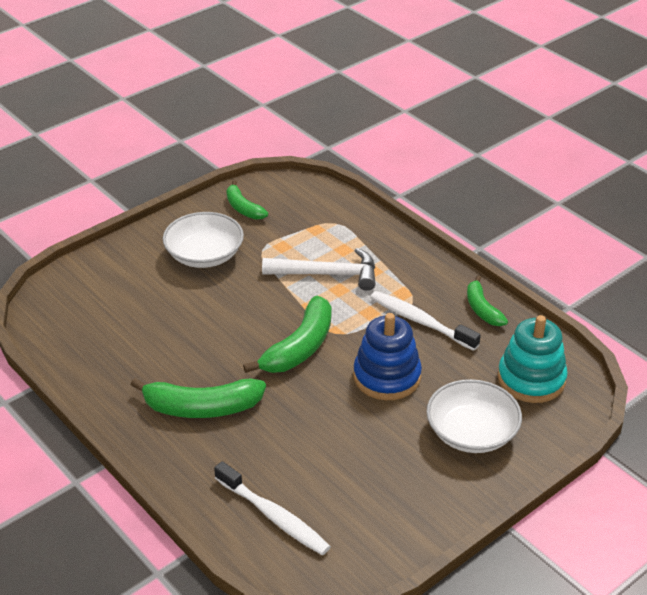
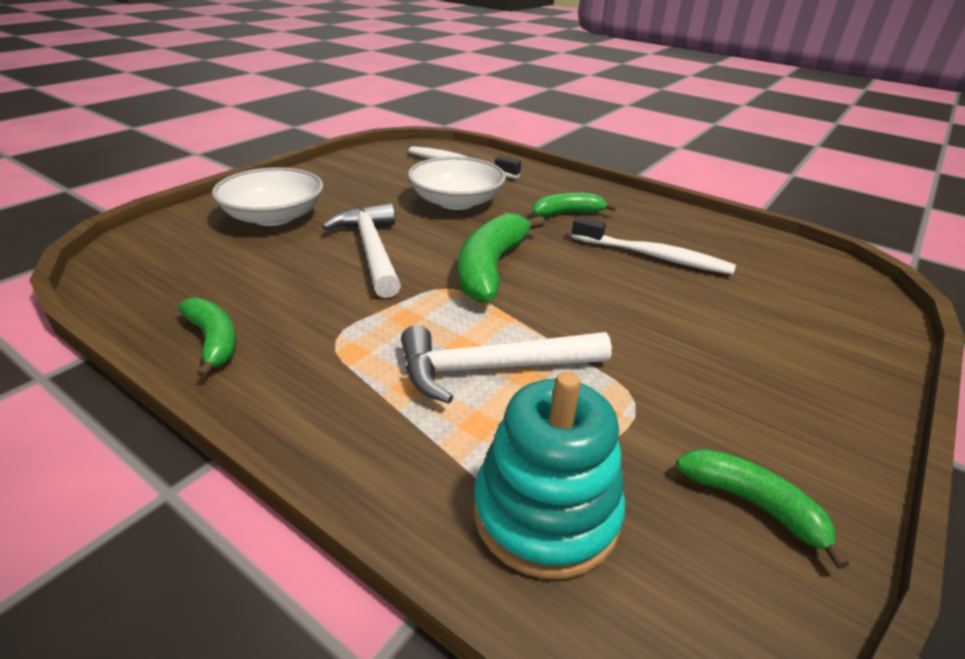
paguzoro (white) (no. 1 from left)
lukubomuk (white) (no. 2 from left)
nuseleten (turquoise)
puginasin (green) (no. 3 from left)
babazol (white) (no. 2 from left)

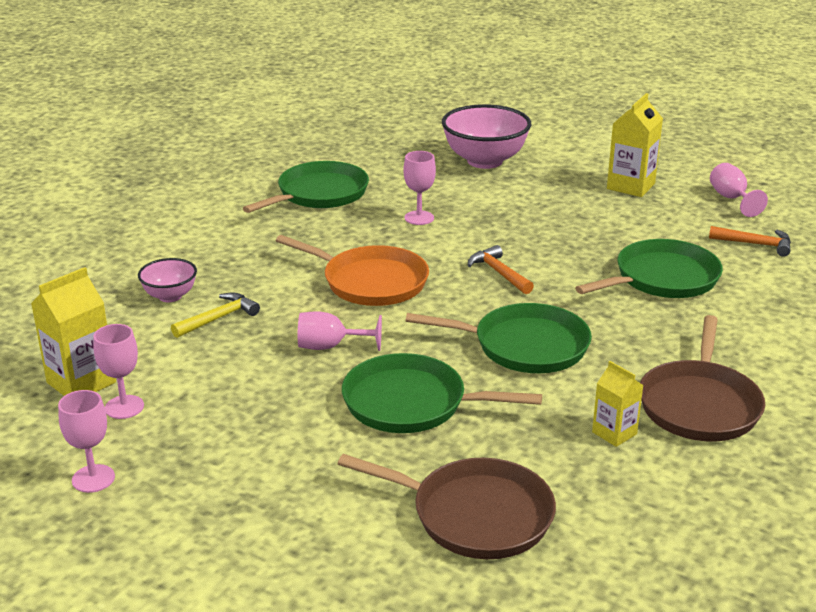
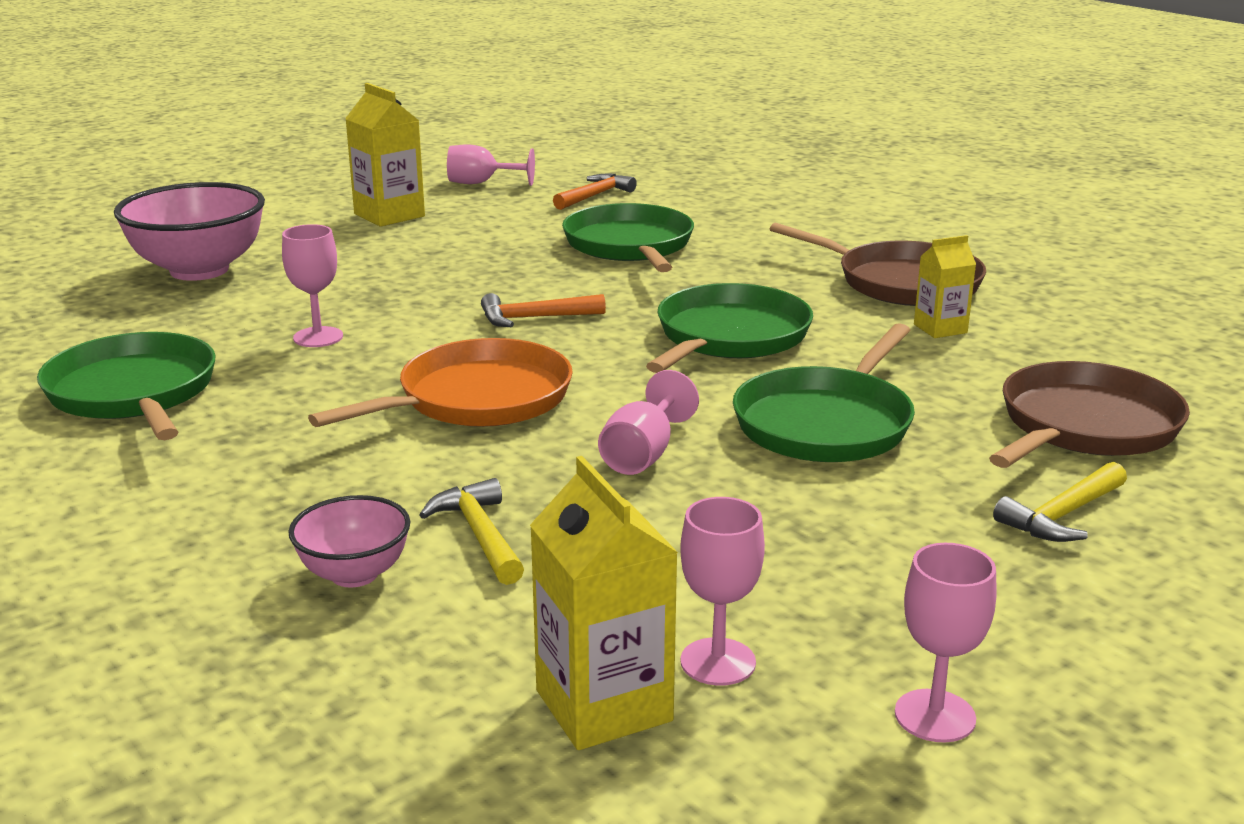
paguzoro (yellow) (no. 2 from left)

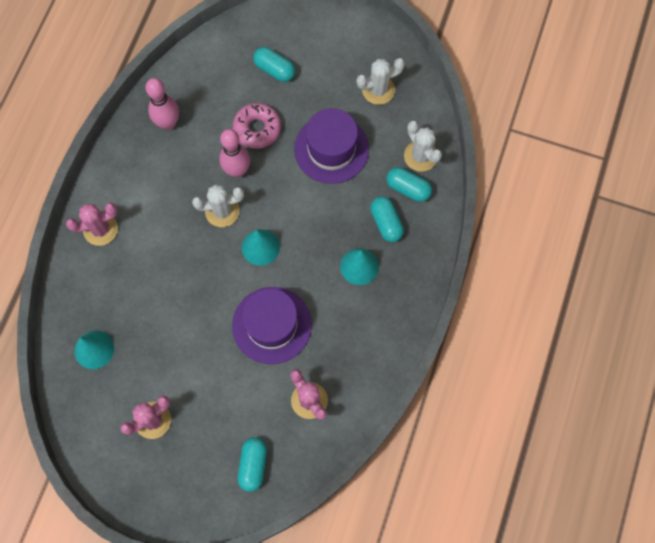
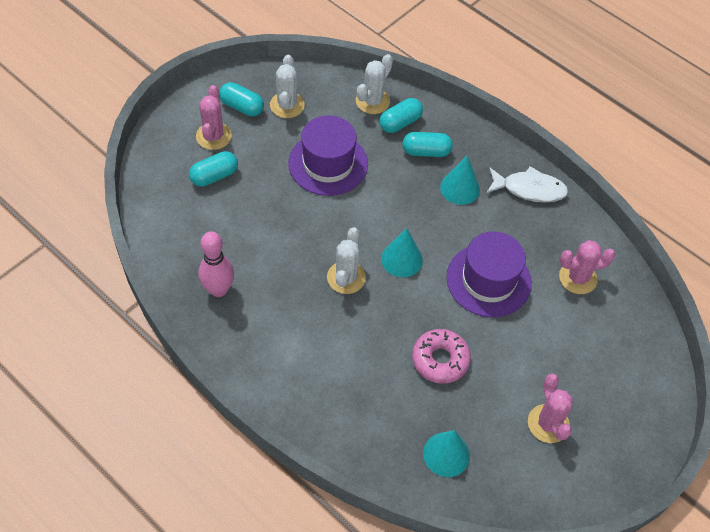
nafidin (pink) (no. 1 from left)
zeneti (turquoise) (no. 2 from left)
nafidin (white) (no. 3 from left)
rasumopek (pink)
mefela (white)
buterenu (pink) (no. 2 from left in the first image)

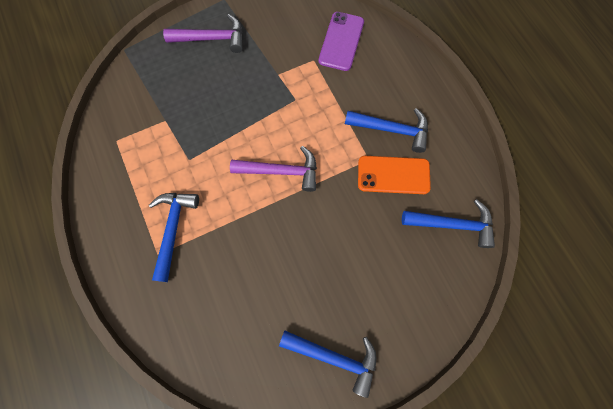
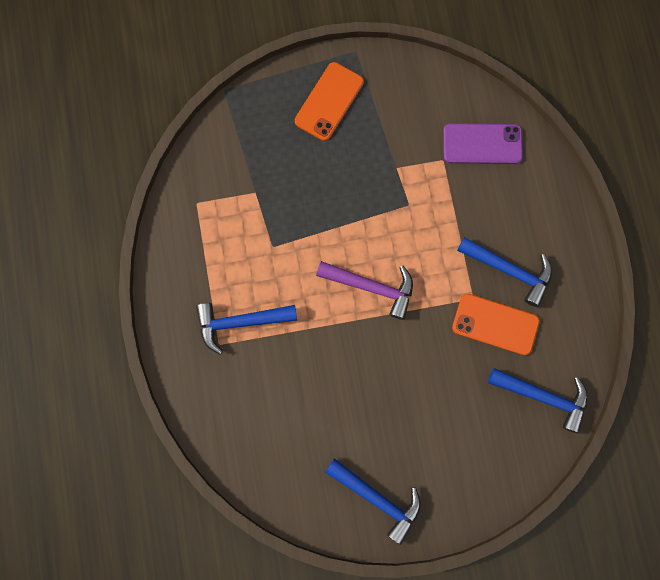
paguzoro (blue) (no. 1 from left)
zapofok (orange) (no. 1 from left)
zapofok (purple)

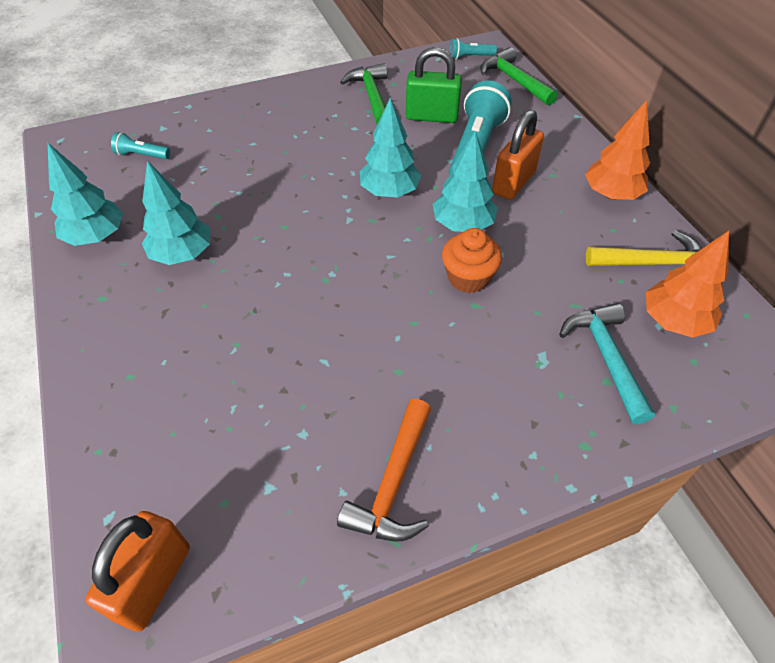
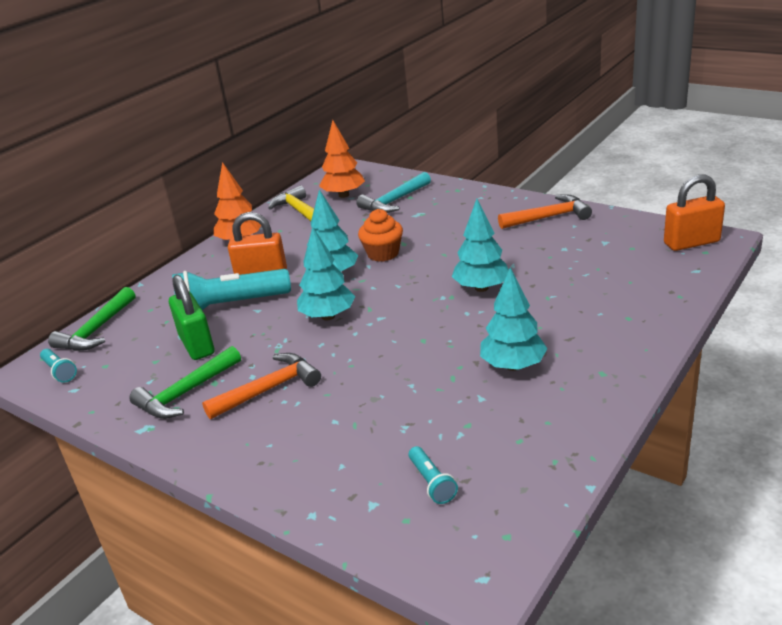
paguzoro (orange) (no. 1 from left)
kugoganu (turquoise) (no. 3 from left)

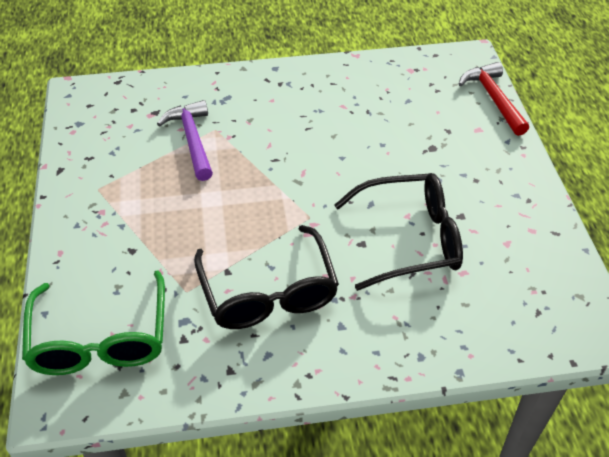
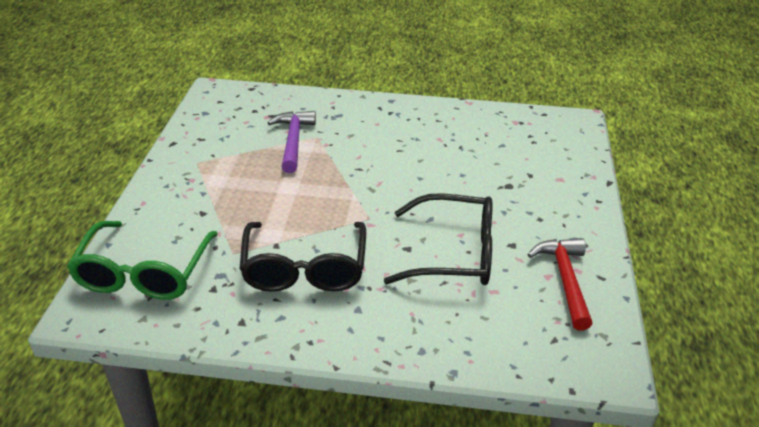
paguzoro (red)

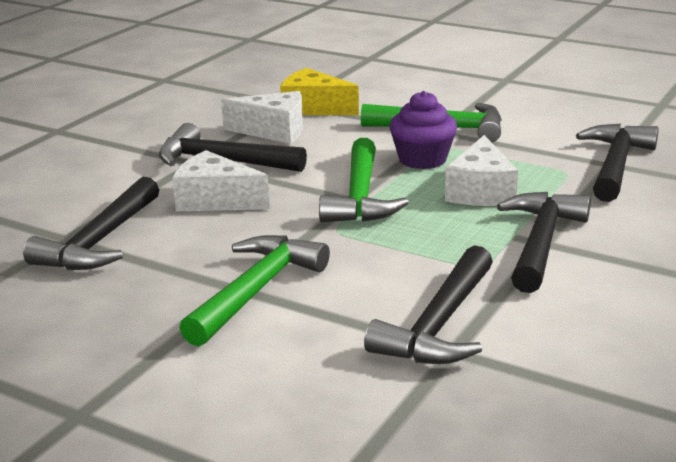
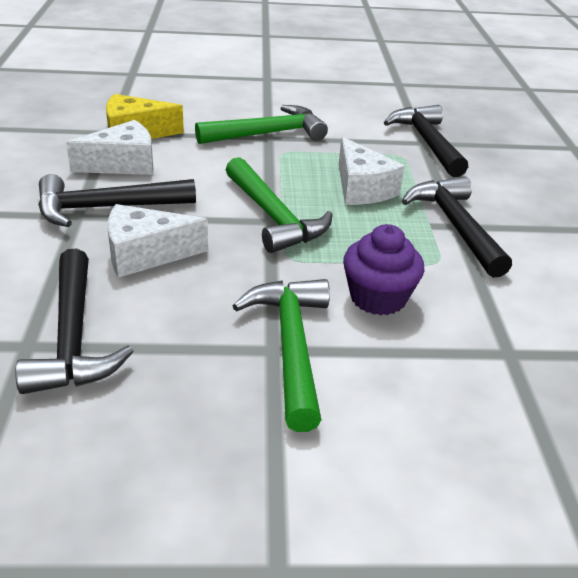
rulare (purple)
paguzoro (black) (no. 3 from left in the first image)

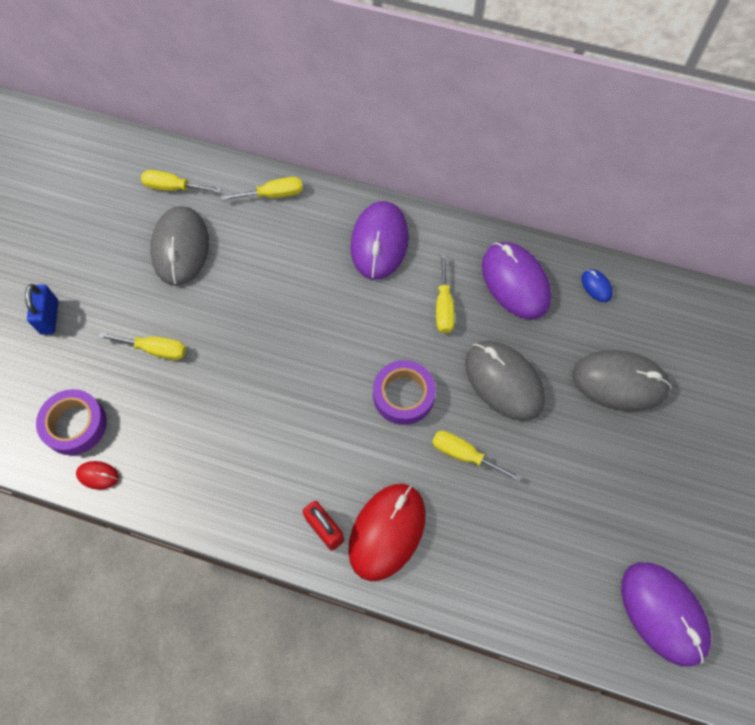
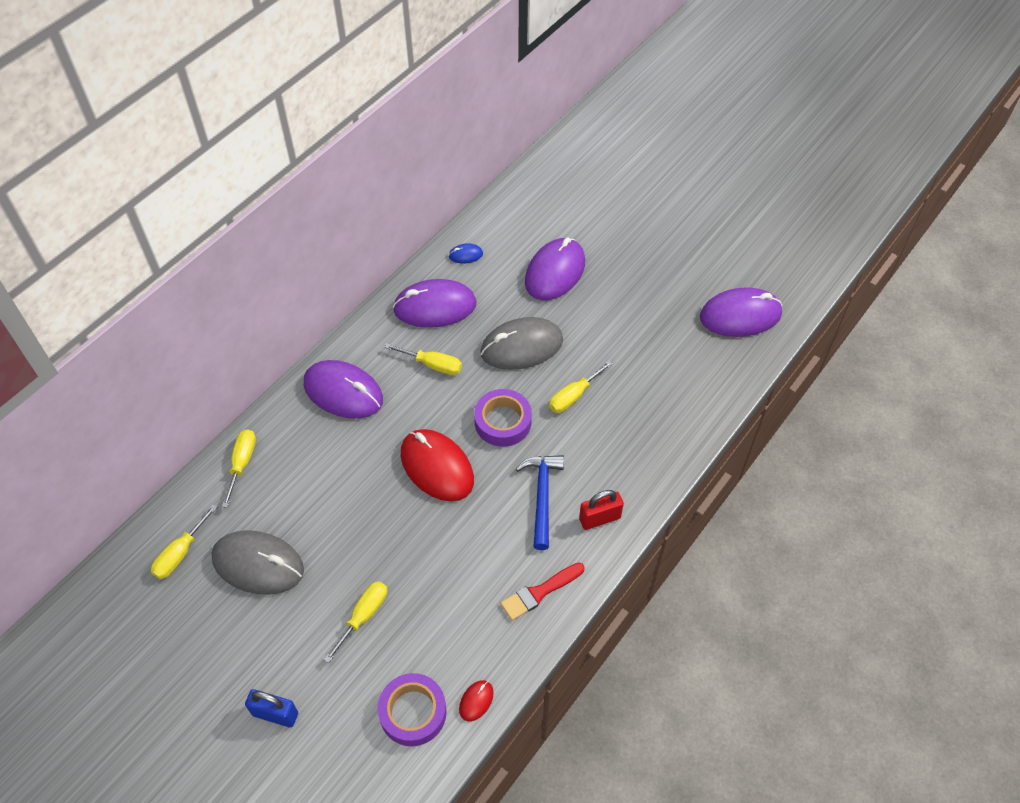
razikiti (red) (no. 1 from left)
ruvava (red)
paguzoro (blue)
razikiti (purple) (no. 3 from left)

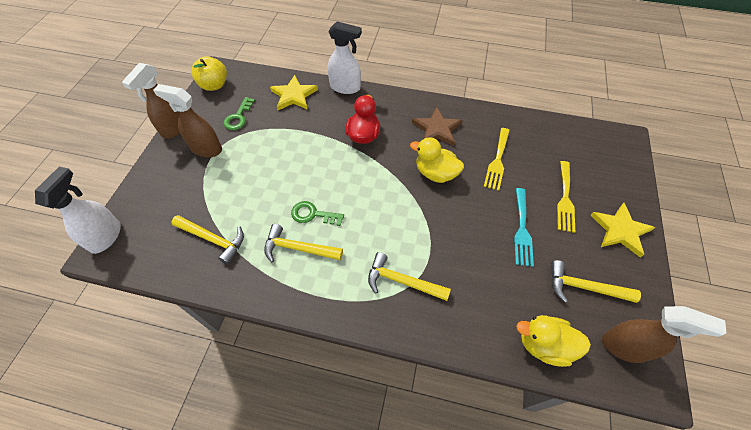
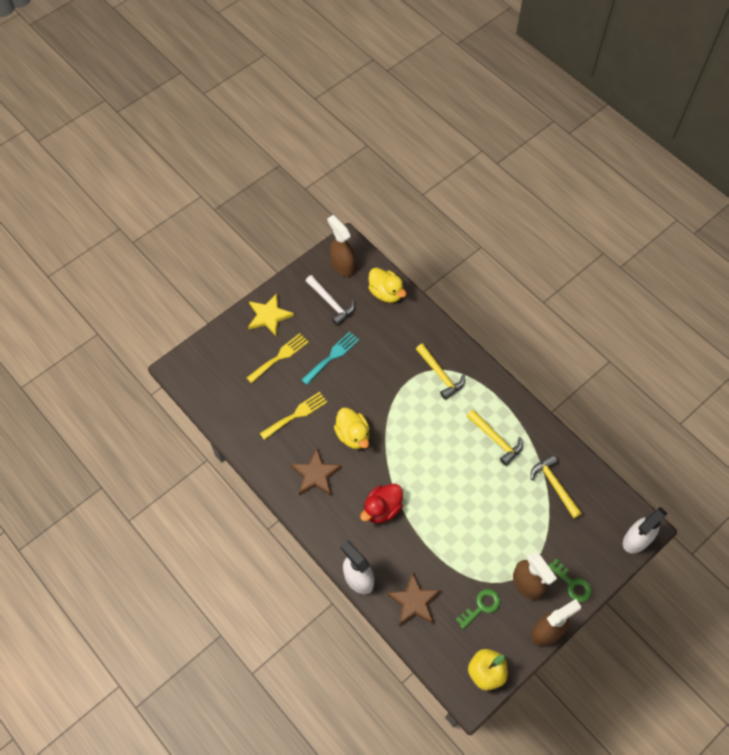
paguzoro (white)
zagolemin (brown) (no. 2 from left)
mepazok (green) (no. 2 from left)

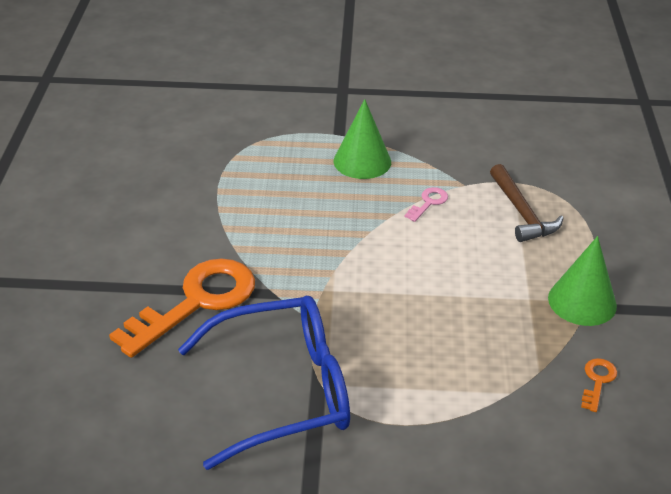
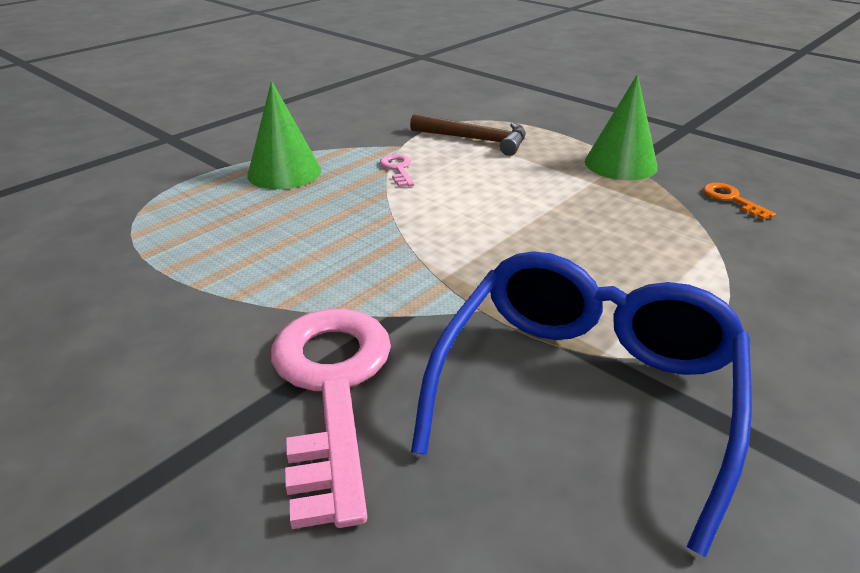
mepazok (pink) (no. 1 from left)

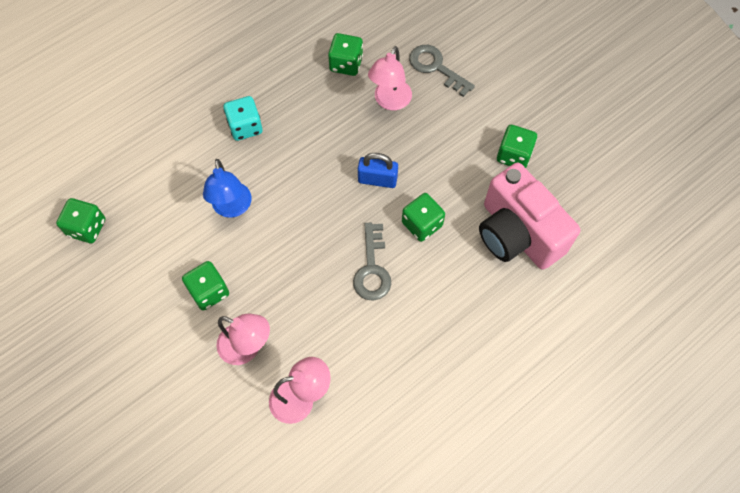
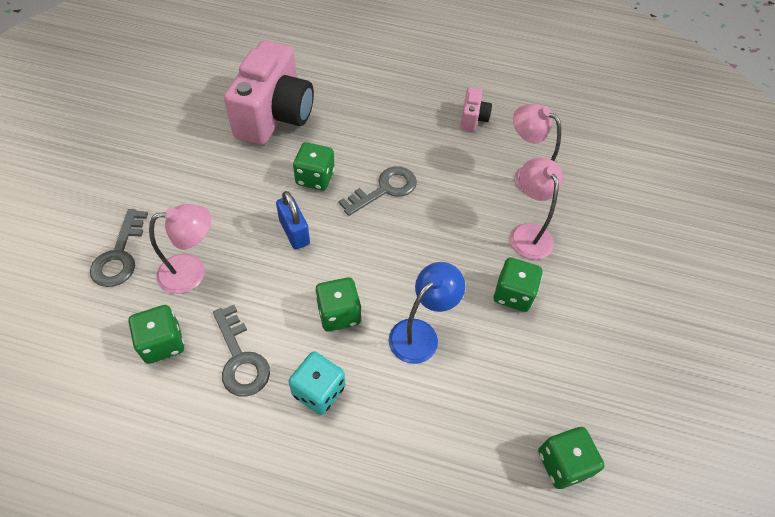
mepazok (grey) (no. 2 from left)
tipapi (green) (no. 3 from left)
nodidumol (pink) (no. 2 from left)

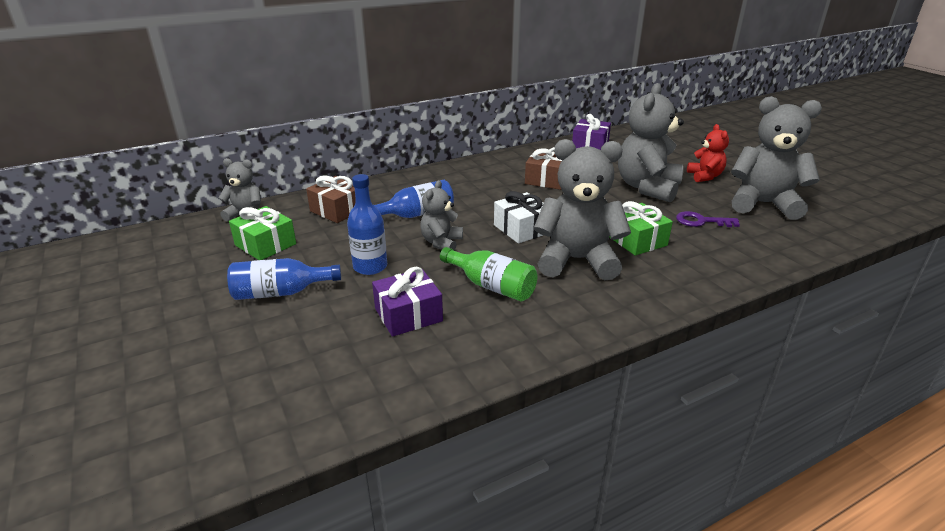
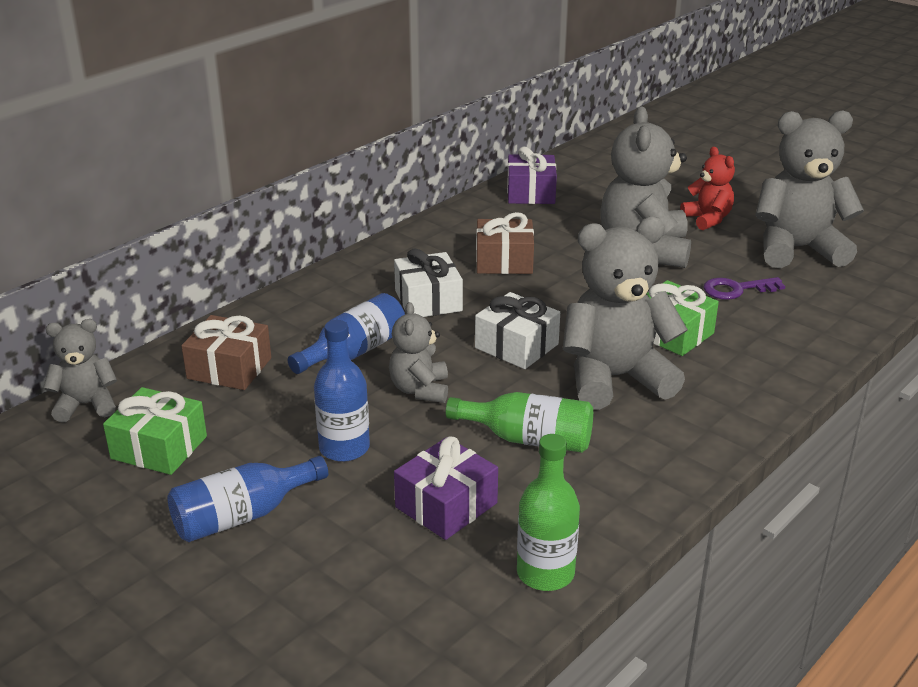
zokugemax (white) (no. 1 from left)
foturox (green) (no. 2 from left)

